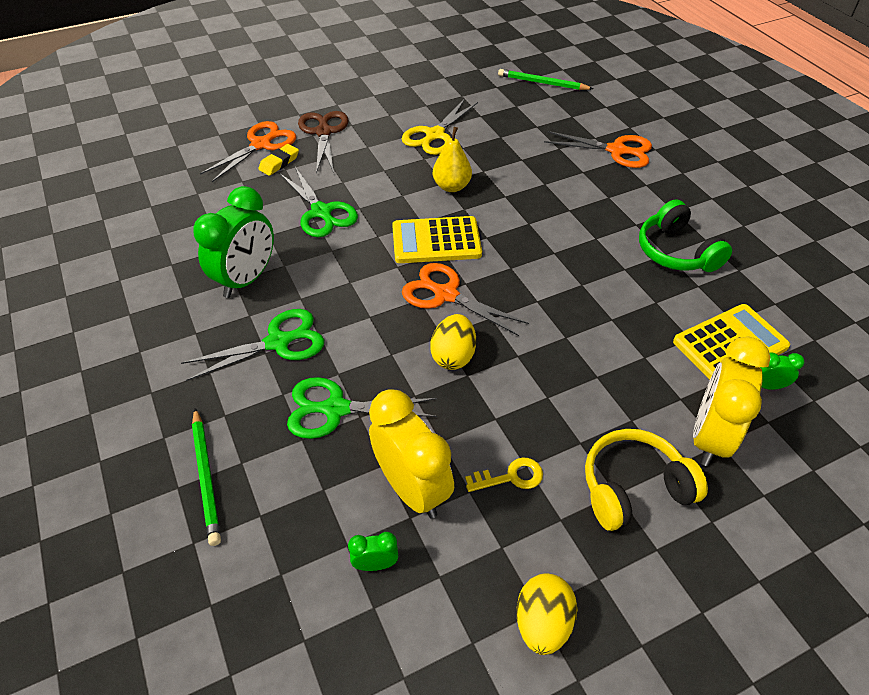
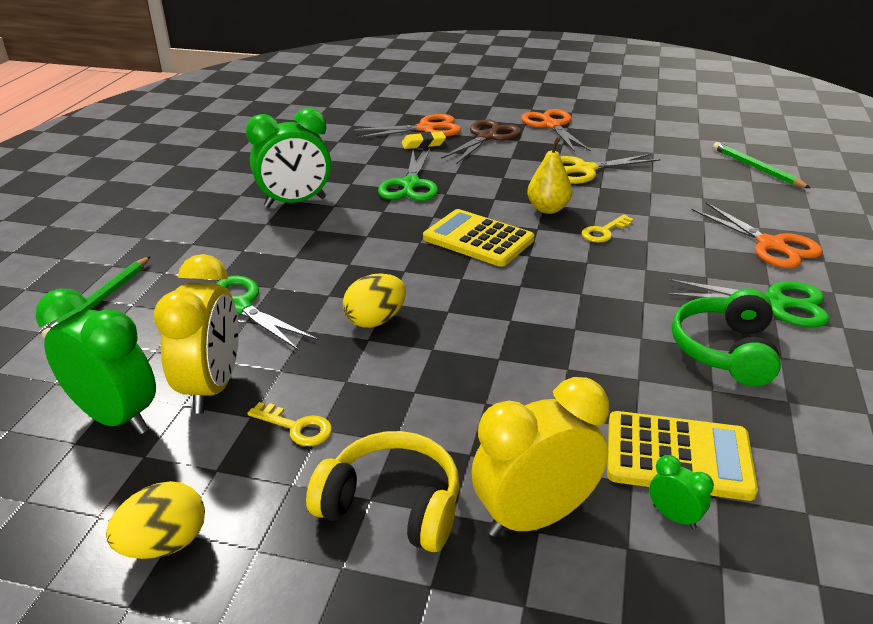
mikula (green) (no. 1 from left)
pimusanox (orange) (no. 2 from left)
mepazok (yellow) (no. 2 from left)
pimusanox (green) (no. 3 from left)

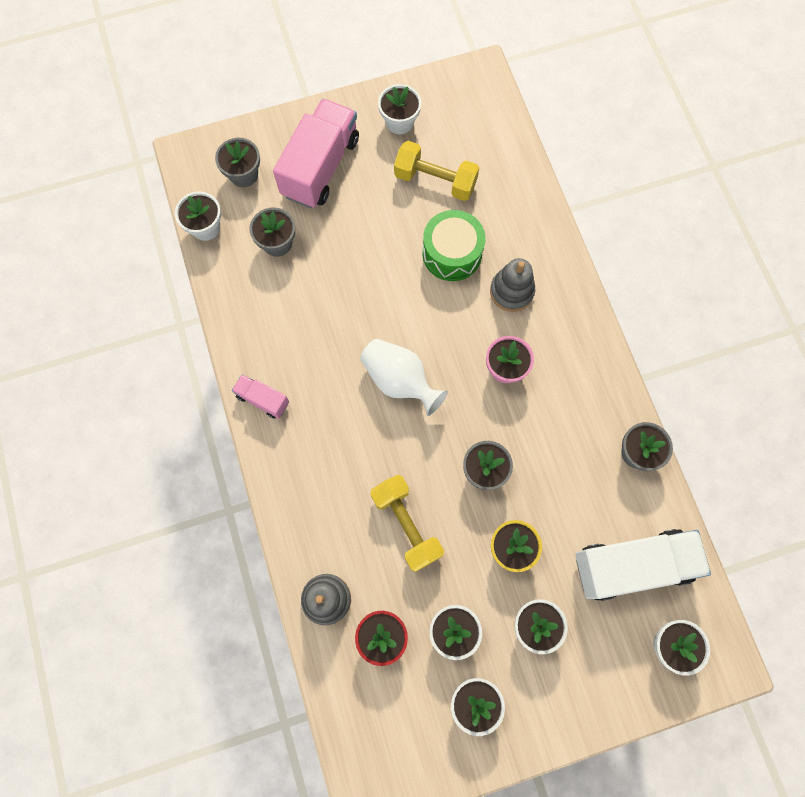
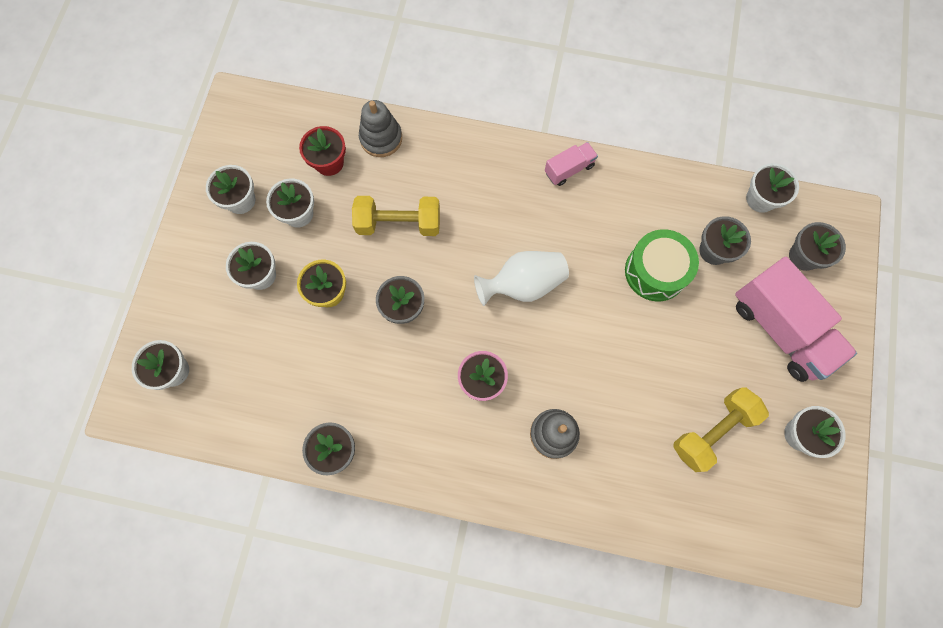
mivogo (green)
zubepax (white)

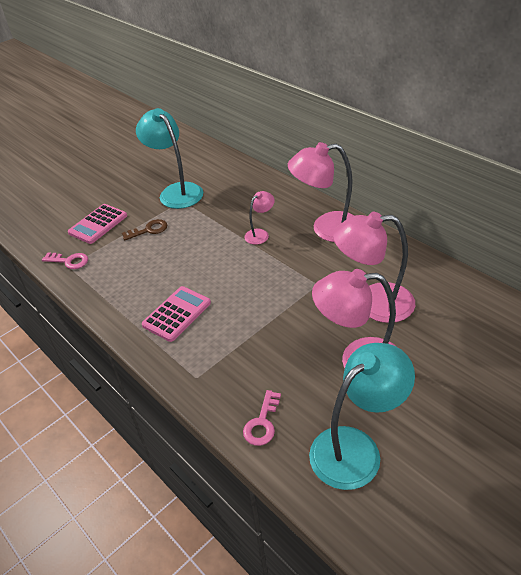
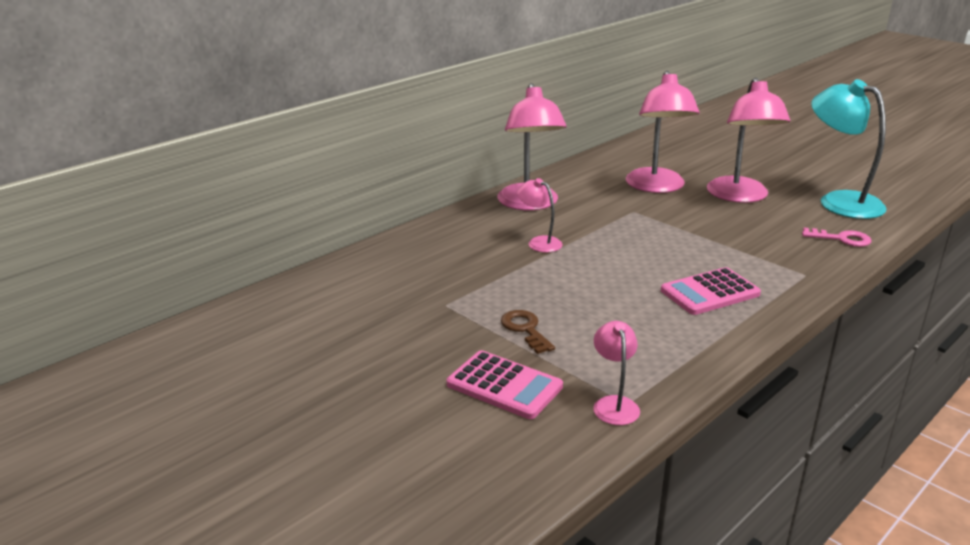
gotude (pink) (no. 3 from left)
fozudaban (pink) (no. 2 from left)
gotude (turquoise) (no. 1 from left in the first image)

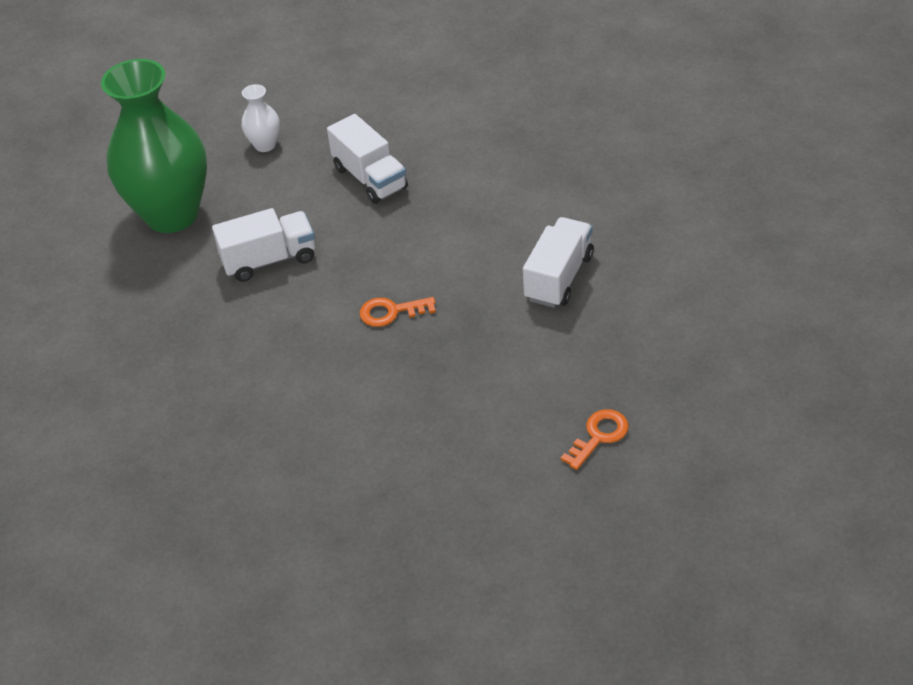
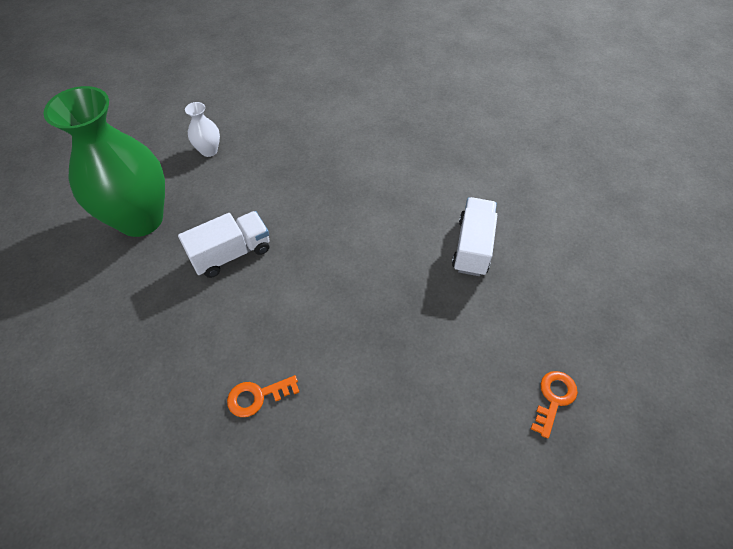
mepazok (orange) (no. 1 from left)
zubepax (white) (no. 2 from left in the first image)

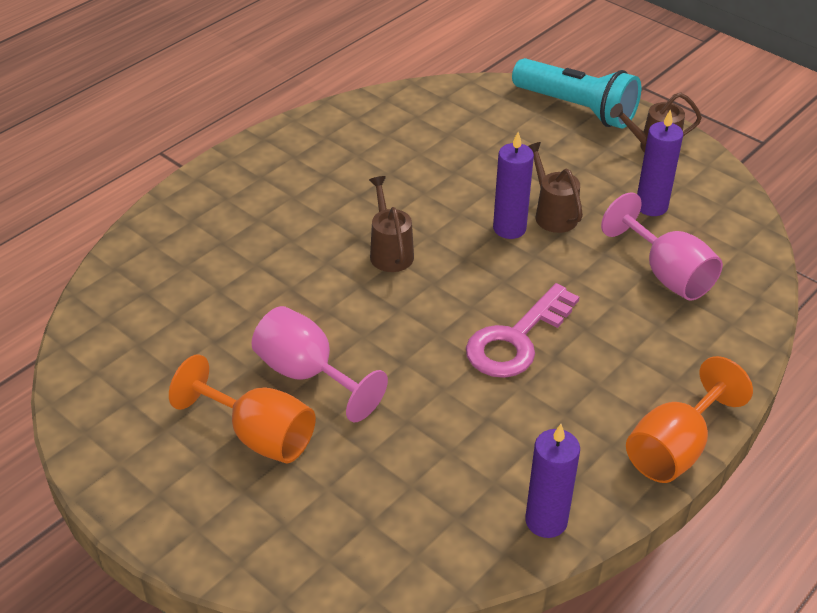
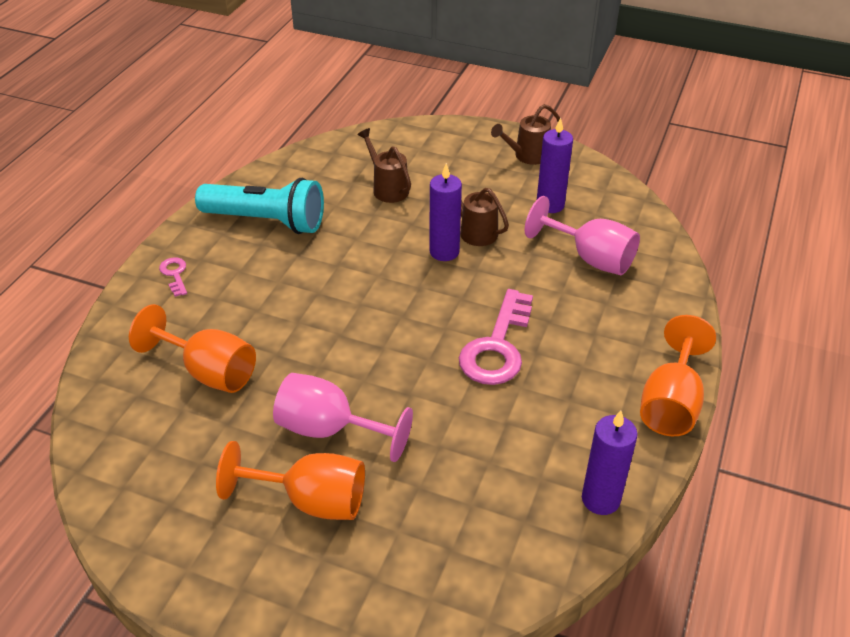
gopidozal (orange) (no. 1 from left)
mepazok (pink) (no. 1 from left)
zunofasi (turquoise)
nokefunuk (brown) (no. 1 from left)

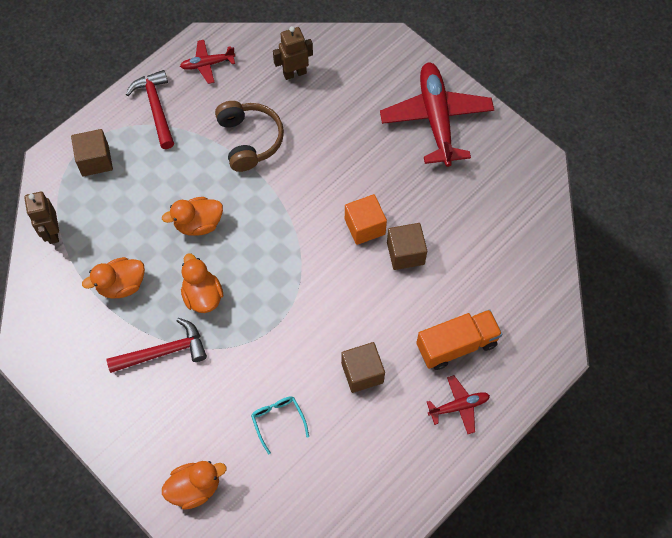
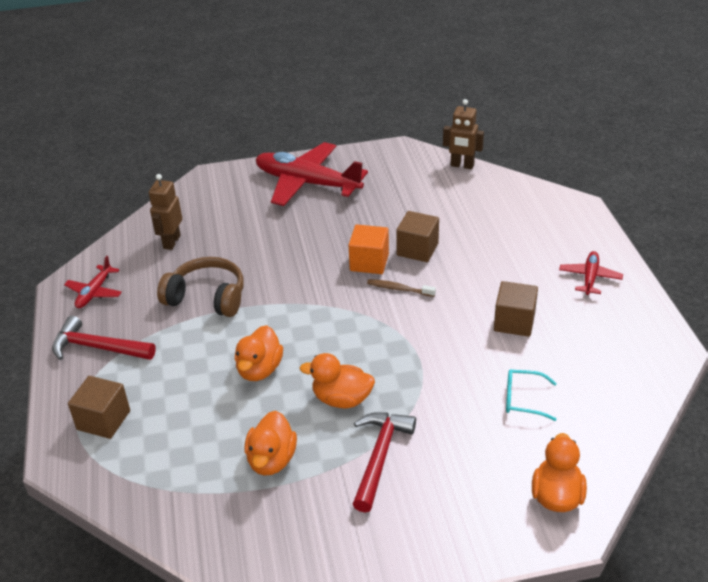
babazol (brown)
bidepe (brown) (no. 2 from left)
zubepax (orange)

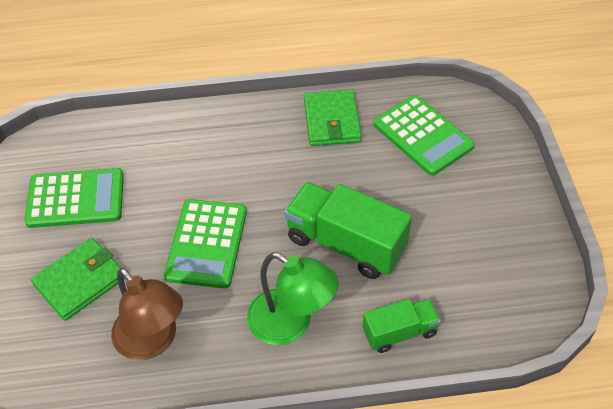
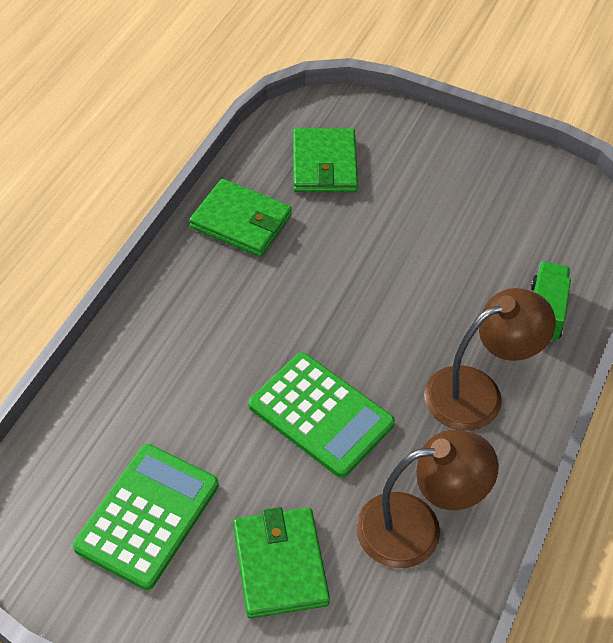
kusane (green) (no. 3 from left)
gotude (brown) (no. 2 from left)
zubepax (green) (no. 1 from left in the first image)

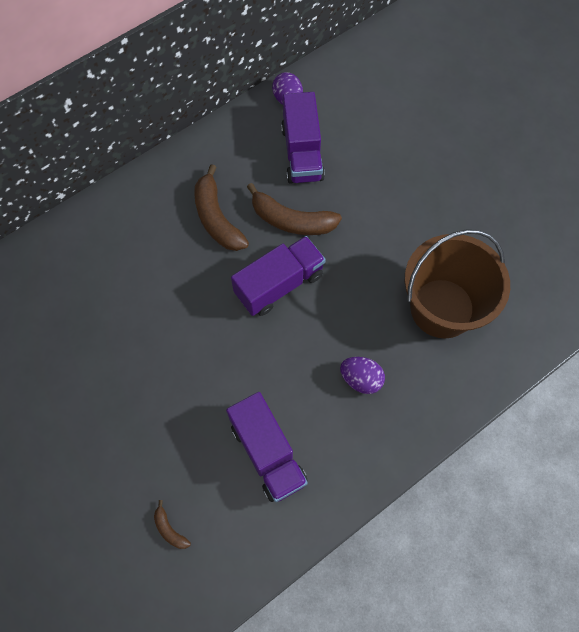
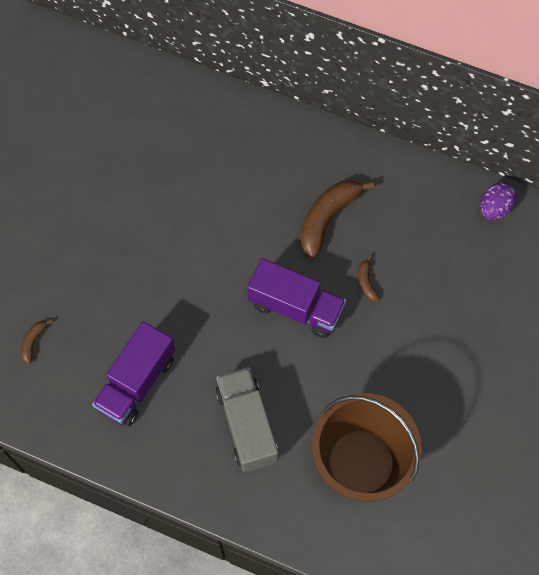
zubepax (grey)
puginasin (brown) (no. 3 from left)
zubepax (purple) (no. 3 from left in the first image)

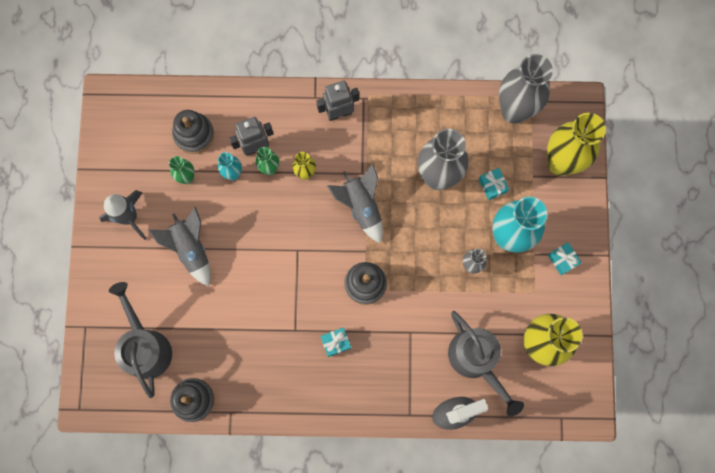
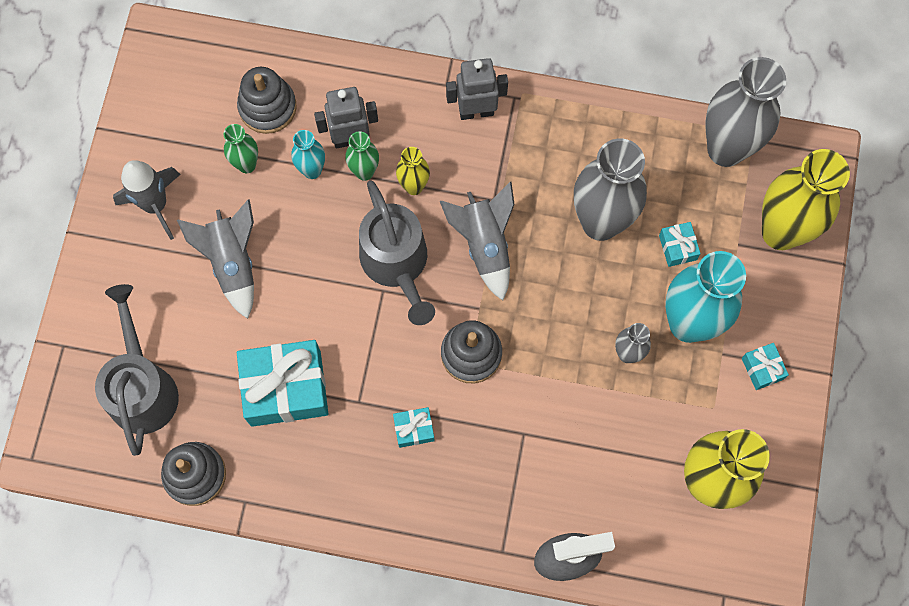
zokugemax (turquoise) (no. 1 from left)
nokefunuk (grey) (no. 2 from left)

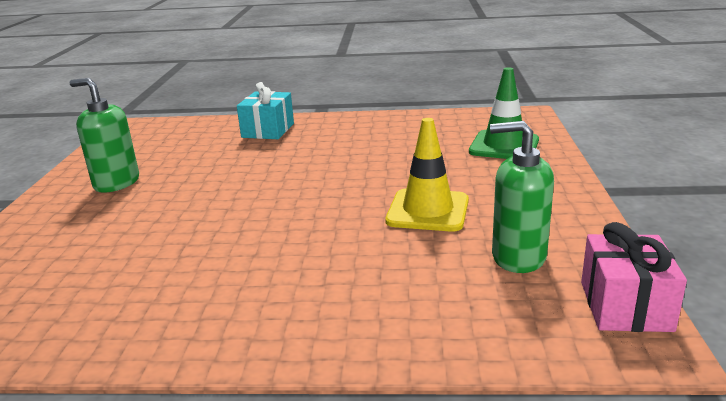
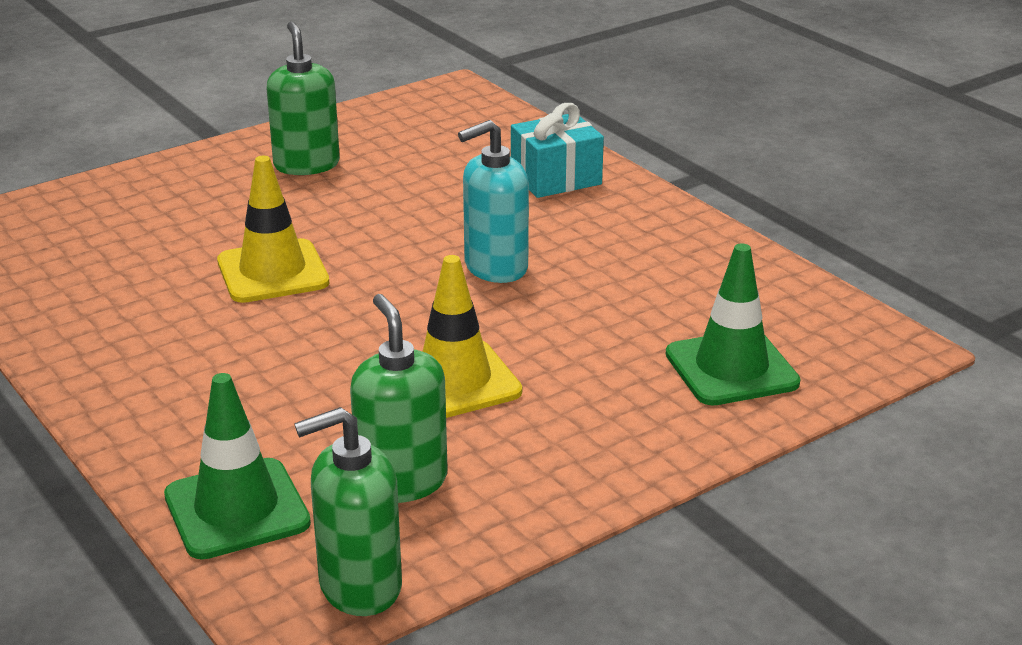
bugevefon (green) (no. 1 from left)
bugevefon (yellow) (no. 1 from left)
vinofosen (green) (no. 2 from left)
vinofosen (turquoise)

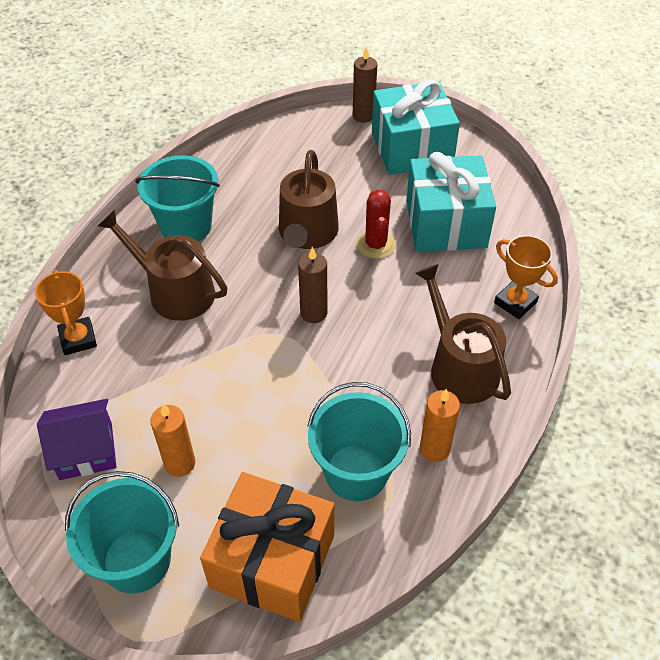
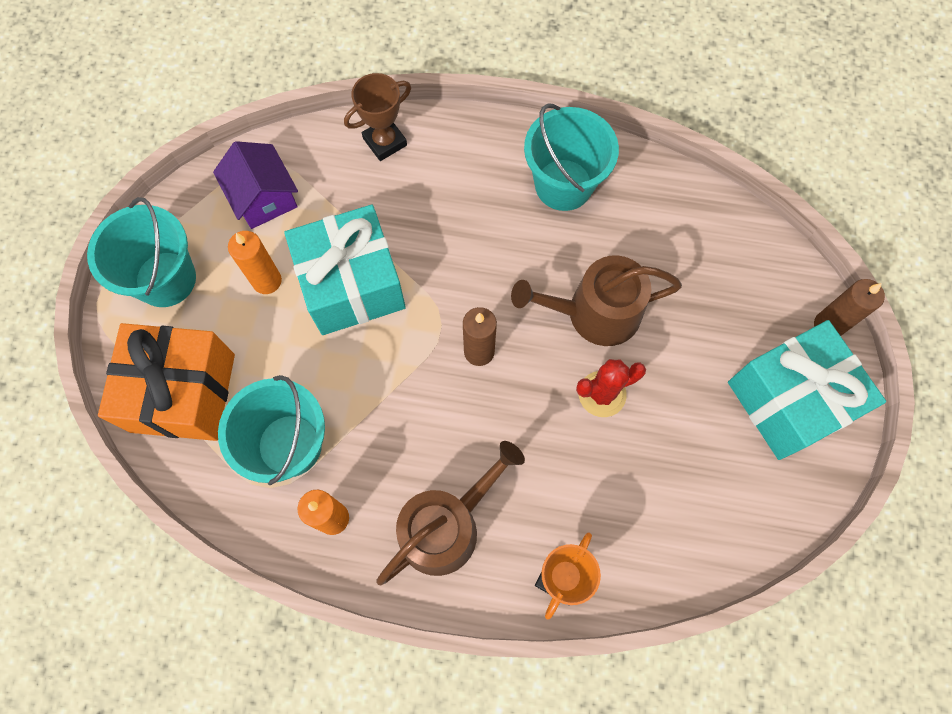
zokugemax (turquoise) (no. 1 from left)
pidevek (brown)
nokefunuk (brown) (no. 1 from left in the first image)

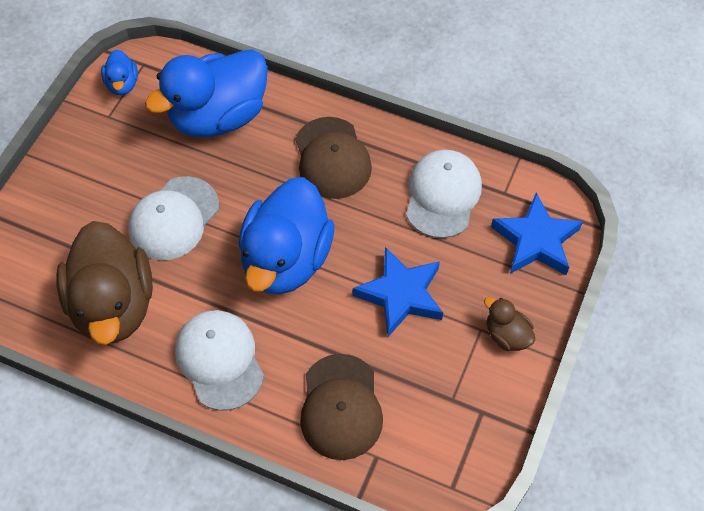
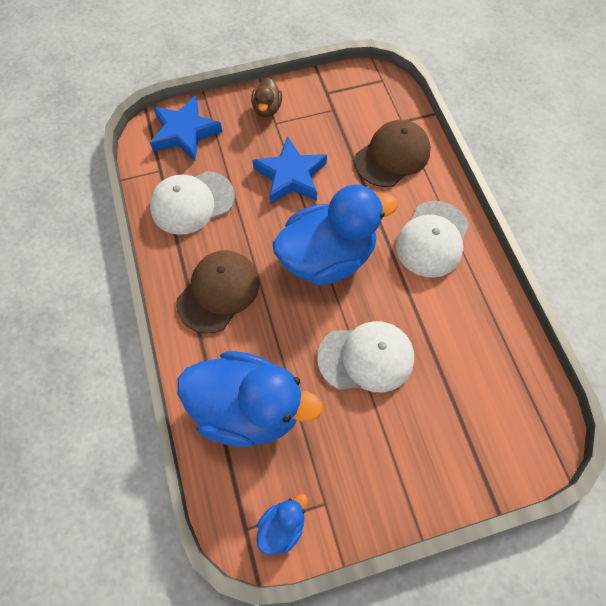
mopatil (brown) (no. 1 from left in the first image)

